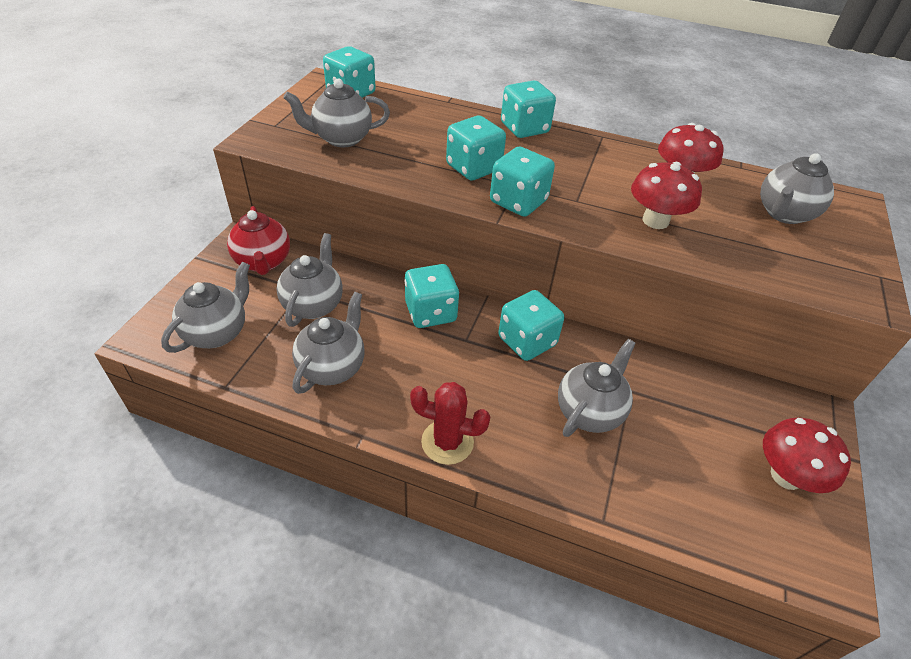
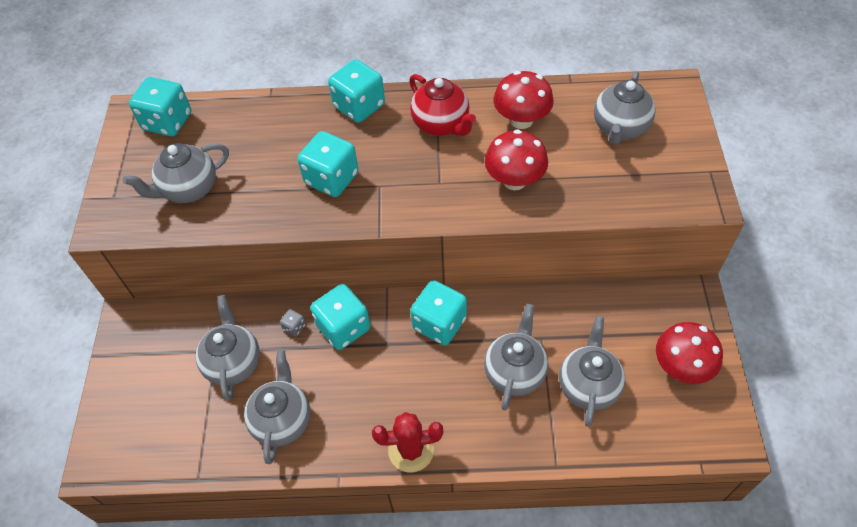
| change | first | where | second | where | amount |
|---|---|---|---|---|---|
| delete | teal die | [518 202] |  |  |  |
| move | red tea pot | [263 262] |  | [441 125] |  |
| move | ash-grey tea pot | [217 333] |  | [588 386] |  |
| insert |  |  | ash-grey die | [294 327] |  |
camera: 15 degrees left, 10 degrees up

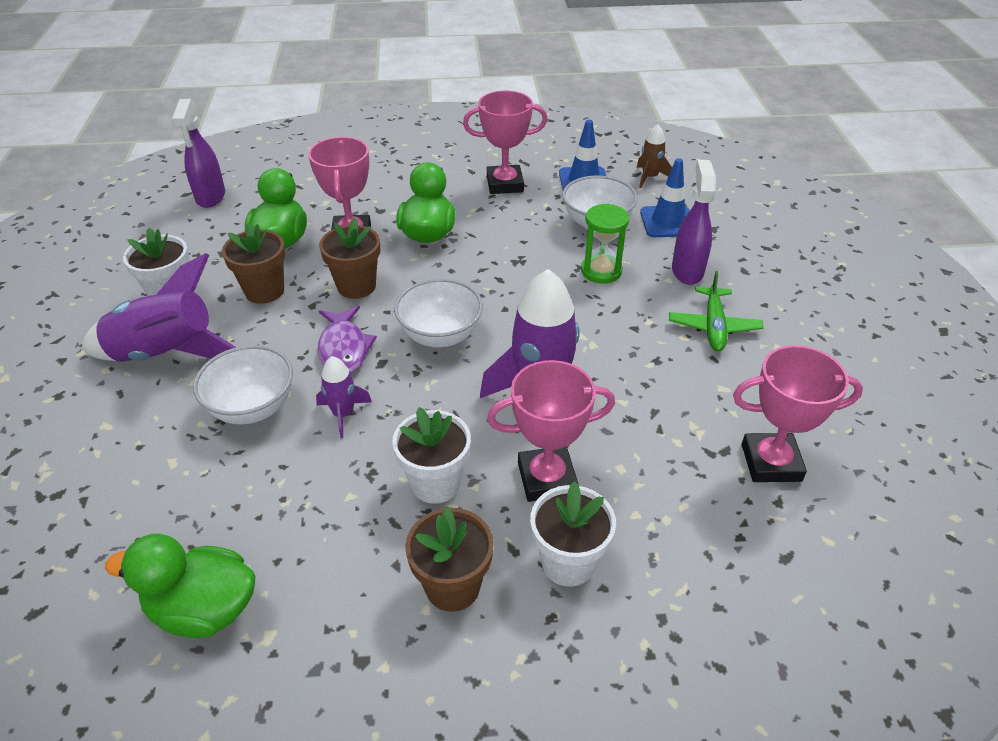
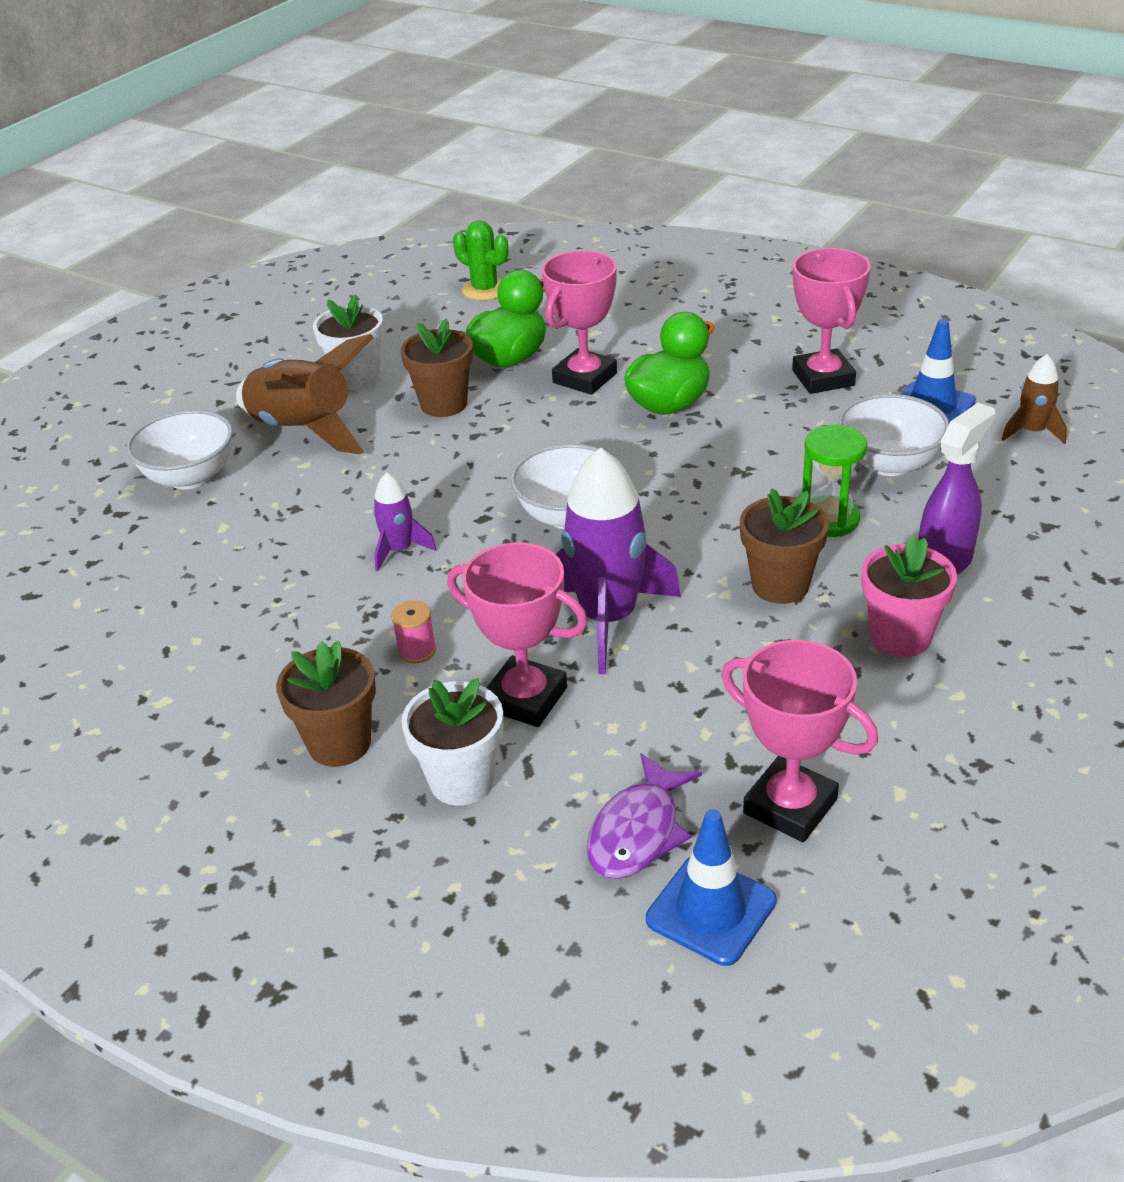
| change | first | where | second | where | amount |
|---|---|---|---|---|---|
| rotate | pink award cup | [505 184] |  | [823 378] | 45 degrees clockwise |
| replace | royal purple spray bottle | [210 197] | green saguaro cactus | [485 290] |  |
| move | blue traffic cone | [668 222] |  | [711 910] |  |
| move | dark brown plant pot | [356 286] |  | [780 585] |  |
| recolor | royal purple spaceship | [166 353] | dark brown spaceship | [304 430] |  |
| replace | green plane | [713 326] | pink plant pot | [900 637] |  |
| move | royal purple fish figure | [344 348] |  | [638 831] |  |
| move | snow-white serving bowl | [252 408] |  | [190 477] |  |
| replace | snow-white plant pot | [435 483] | pink bobbin | [417 650] |  |
| delete | green toy duck | [204 609] |  |  |  |
camera: 40 degrees right, 5 degrees down

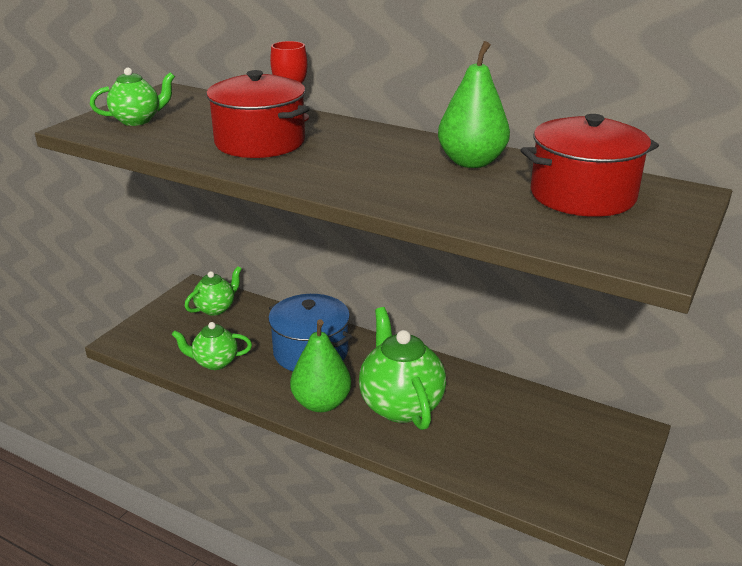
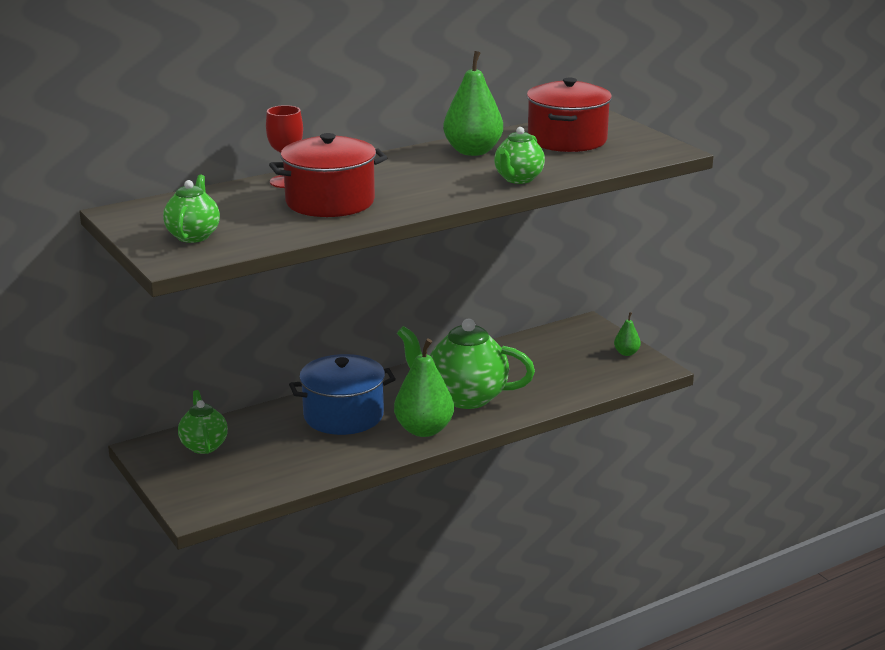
| change | first | where | second | where | amount |
|---|---|---|---|---|---|
| move | green tea pot | [215 362] |  | [518 179] |  |
| insert |  |  | green pear | [626 353] |  |
camera: 60 degrees left, 5 degrees down

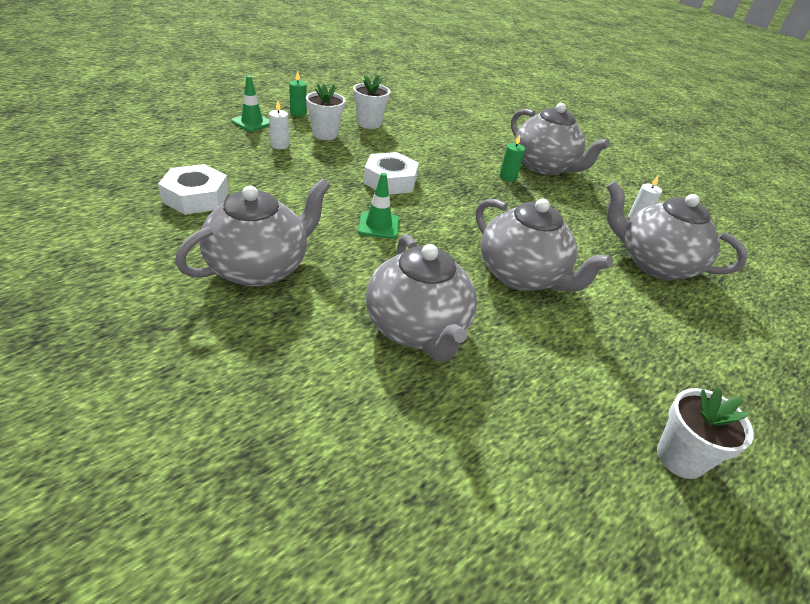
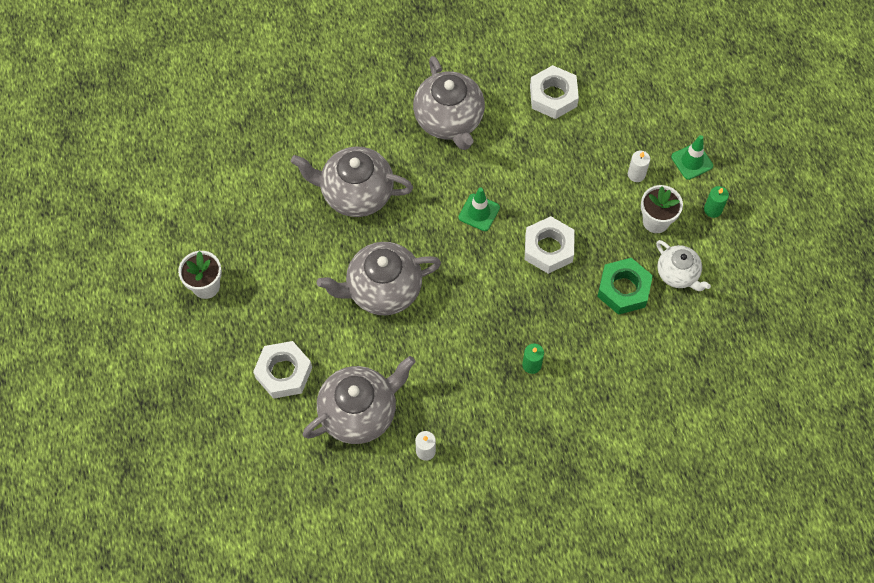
| change | first | where | second | where | amount |
|---|---|---|---|---|---|
| replace | snow-white plant pot | [369 123] | snow-white tea pot | [678 274] |  |
| delete | ash-grey tea pot | [544 167] |  |  |  |
| insert |  |  | green hexagon nut | [623 289] |  |
| insert |  |  | snow-white hexagon nut | [283 372] |  |
camera: 120 degrees right, 25 degrees up

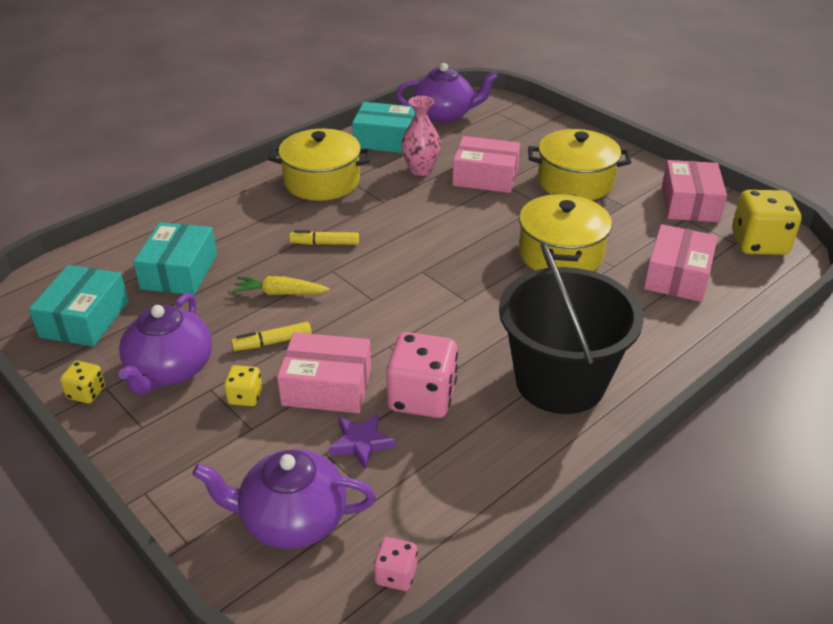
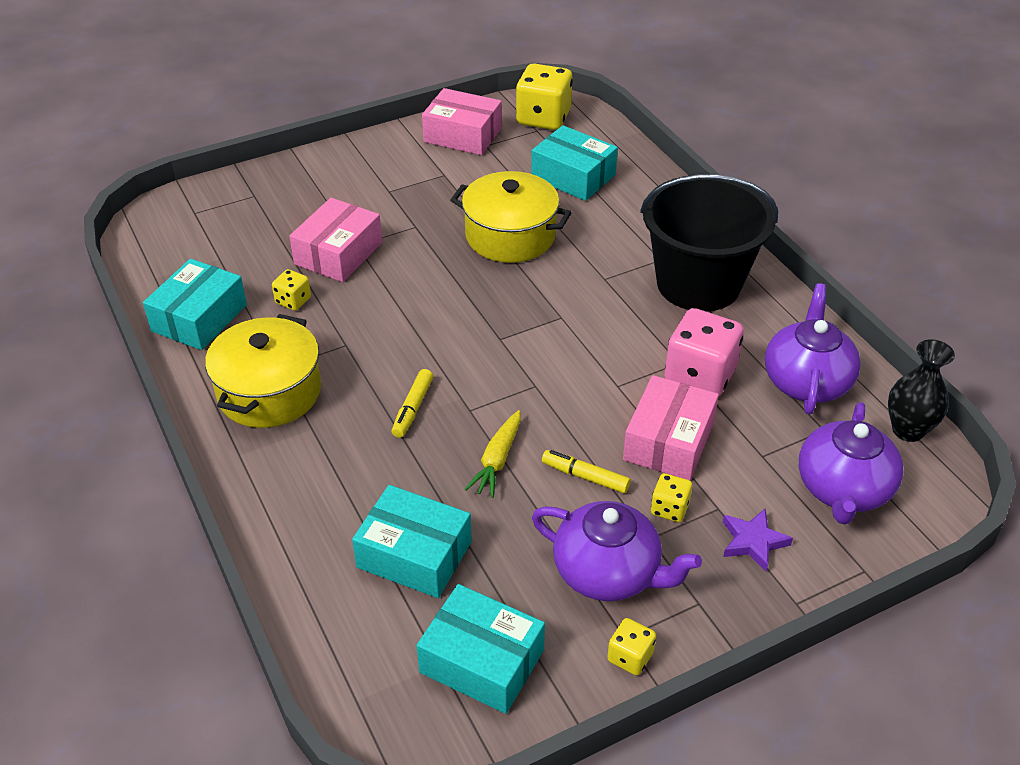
| change | first | where | second | where | amount |
|---|---|---|---|---|---|
| move | royal purple tea pot | [444 115] |  | [806 381] |  |
| replace | pink vase | [420 170] | yellow die | [293 301] |  |
| delete | yellow cooking pot | [575 182] |  |  |  |
| recolor | pink parcel | [677 276] | teal parcel | [573 176] |  |
| rotate | yellow felt pen | [272 342] |  | [585 476] | 120 degrees clockwise |
| move | royal purple star | [361 443] |  | [753 542] |  |
| replace | pink die | [396 574] | black vase | [908 430] |  |
camera: 75 degrees left, 5 degrees up

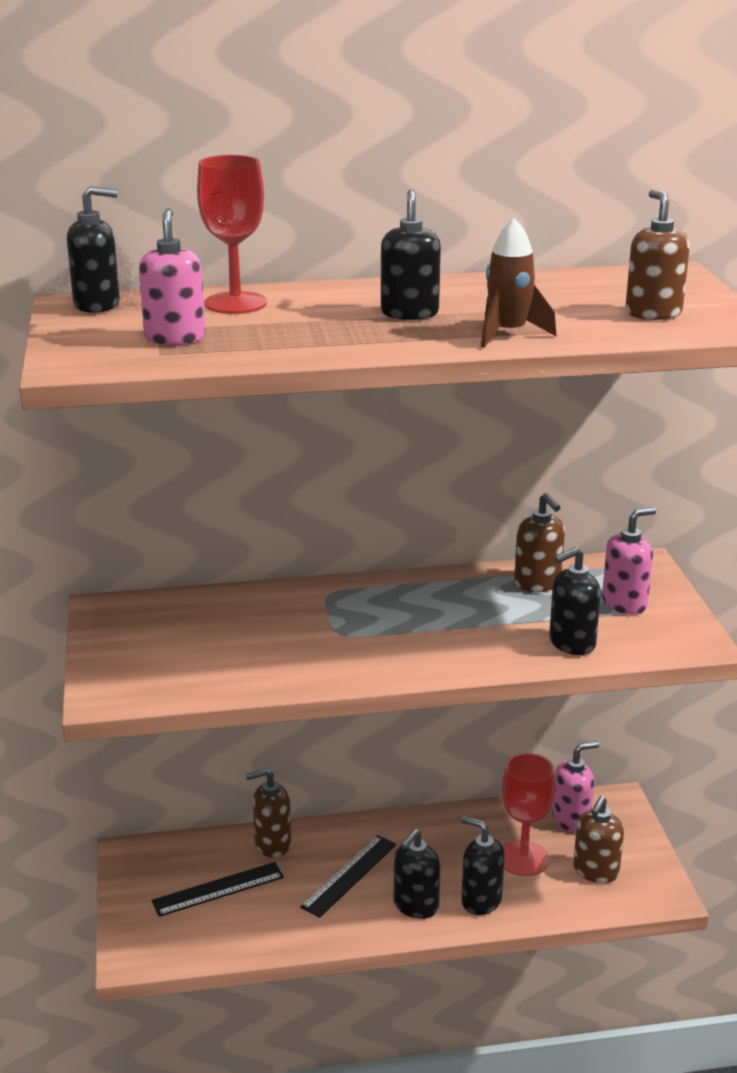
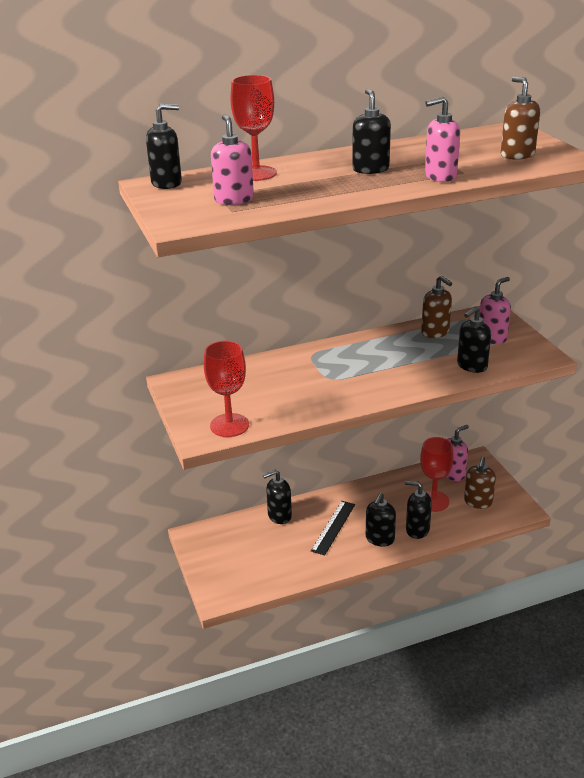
| change | first | where | second | where | amount |
|---|---|---|---|---|---|
| replace | dark brown spaceship | [508 334] | pink soap dispenser | [440 176] |  |
| recolor | dark brown soap dispenser | [272 844] | black soap dispenser | [279 516] |  |
| delete | black straightedge | [218 889] |  |  |  |
| insert |  |  | red goblet | [229 425] |  |
camera: 10 degrees left, 5 degrees up

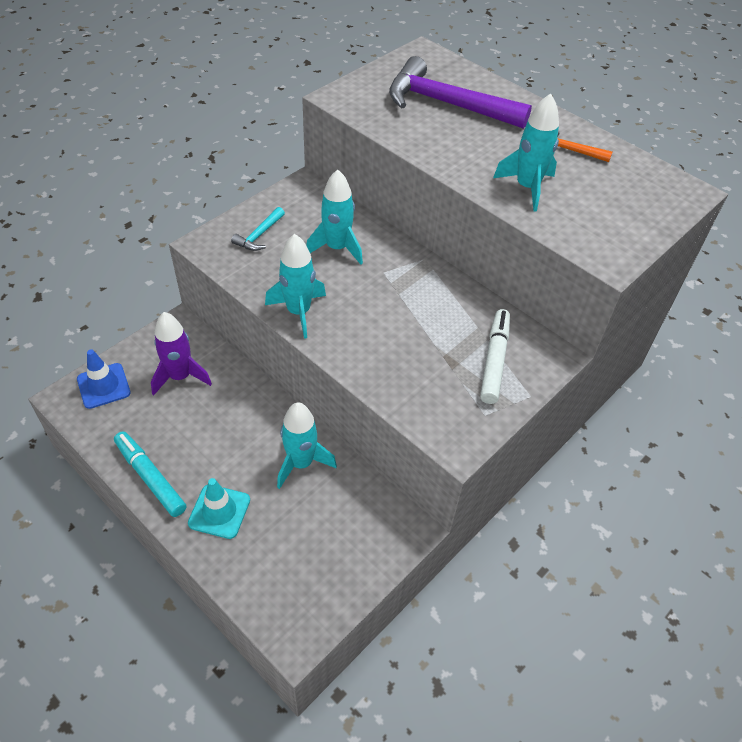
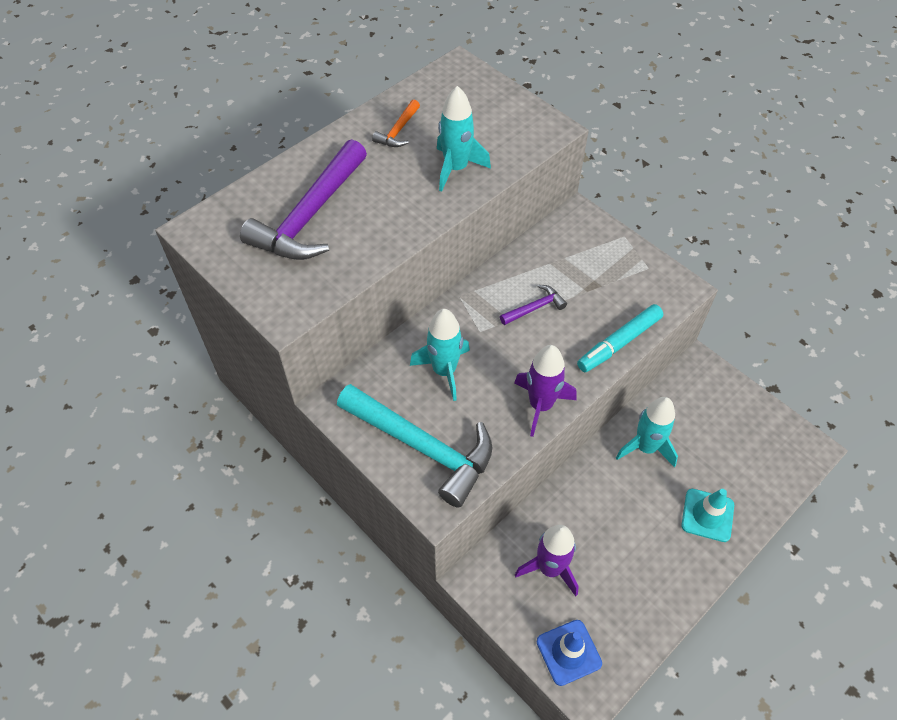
| change | first | where | second | where | amount |
|---|---|---|---|---|---|
| resize | teal hammer | [259 235] |  | [422 447] | x2.23 |
| recolor | teal spaceship | [298 312] | royal purple spaceship | [540 405] |  |
| delete | snow-white felt pen | [494 360] |  |  |  |
| move | teal felt pen | [150 477] |  | [619 343] |  |
| insert |  |  | royal purple hammer | [534 308] |  |
camera: 85 degrees left, 5 degrees up

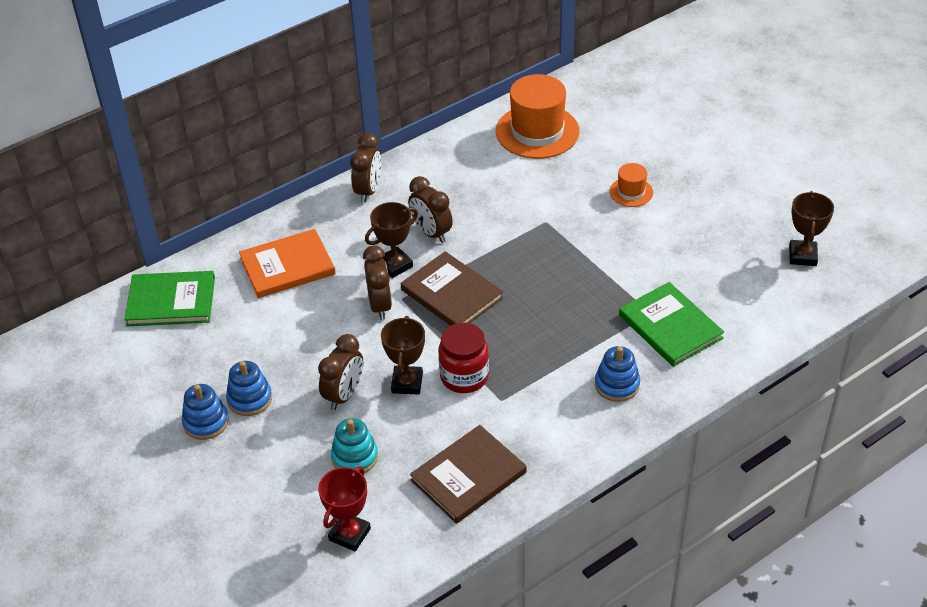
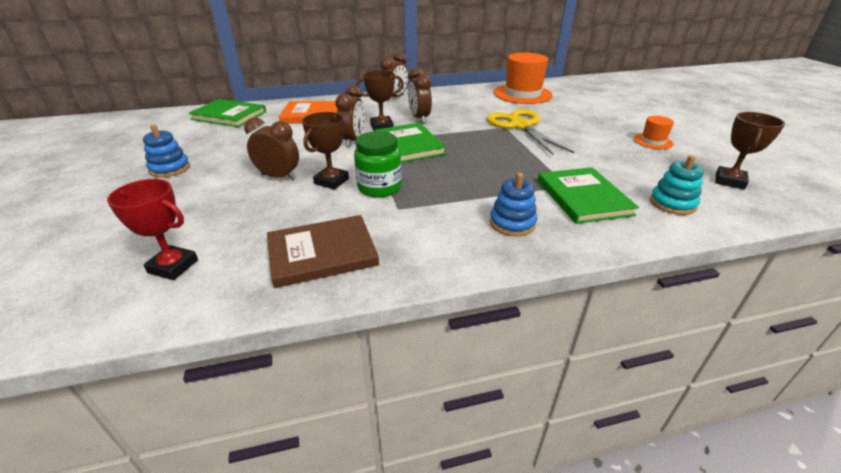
| change | first | where | second | where | amount |
|---|---|---|---|---|---|
| move | orange-coloured hat | [631 192] |  | [652 141] |  |
| recolor | dark brown book | [451 294] | green book | [409 145] |  |
| recolor | red preserve jar | [464 376] | green preserve jar | [379 188] |  |
| rotate | dark brown clock | [344 395] |  | [279 177] | 120 degrees counterclockwise |
| delete | blue ring stacker | [250 399] |  |  |  |
| move | teal ring stacker | [354 457] |  | [672 203] |  |
| rotate | red award cup | [349 534] |  | [173 266] | 60 degrees clockwise |
| insert |  |  | yellow pair of scissors | [520 126] |  |
camera: 20 degrees right, 10 degrees down

